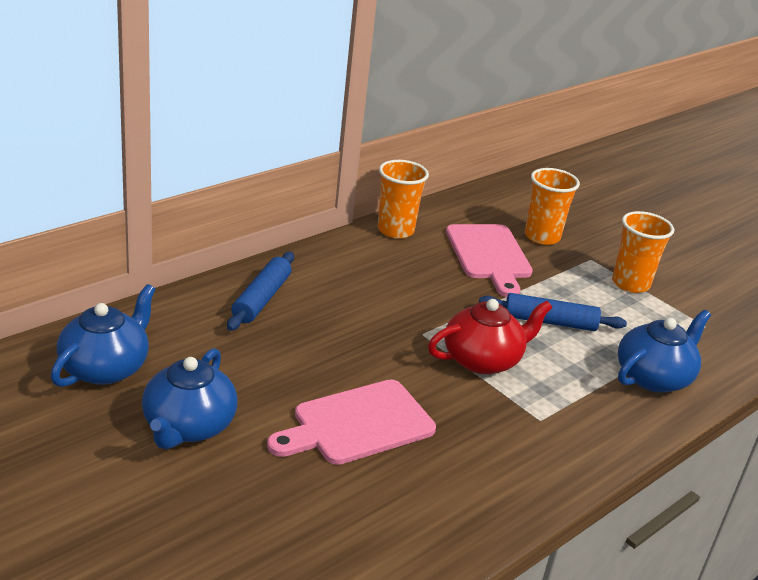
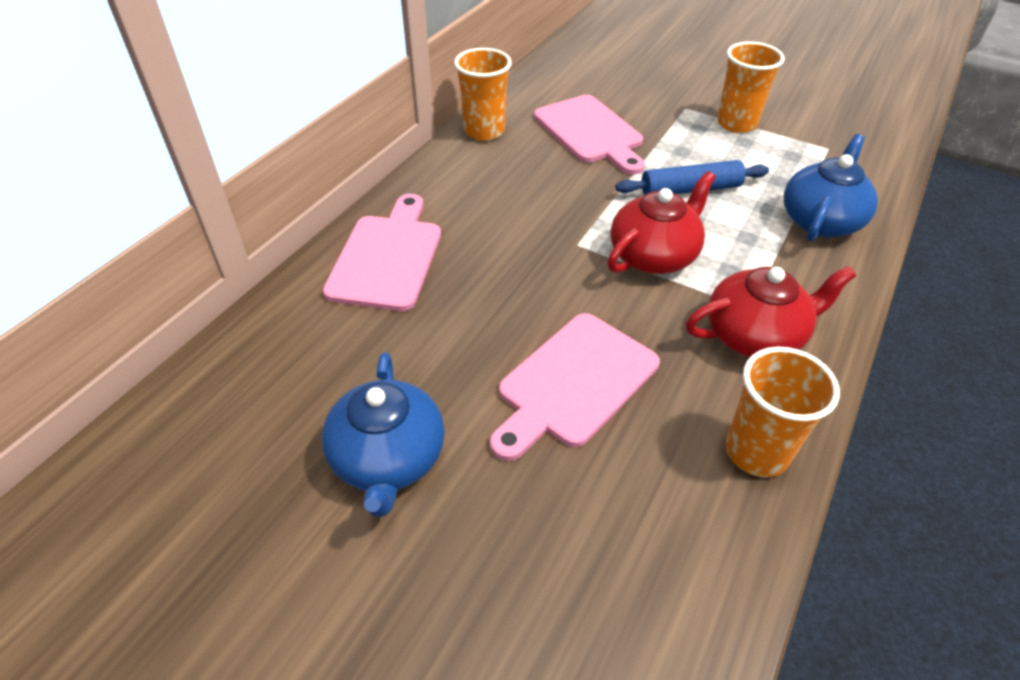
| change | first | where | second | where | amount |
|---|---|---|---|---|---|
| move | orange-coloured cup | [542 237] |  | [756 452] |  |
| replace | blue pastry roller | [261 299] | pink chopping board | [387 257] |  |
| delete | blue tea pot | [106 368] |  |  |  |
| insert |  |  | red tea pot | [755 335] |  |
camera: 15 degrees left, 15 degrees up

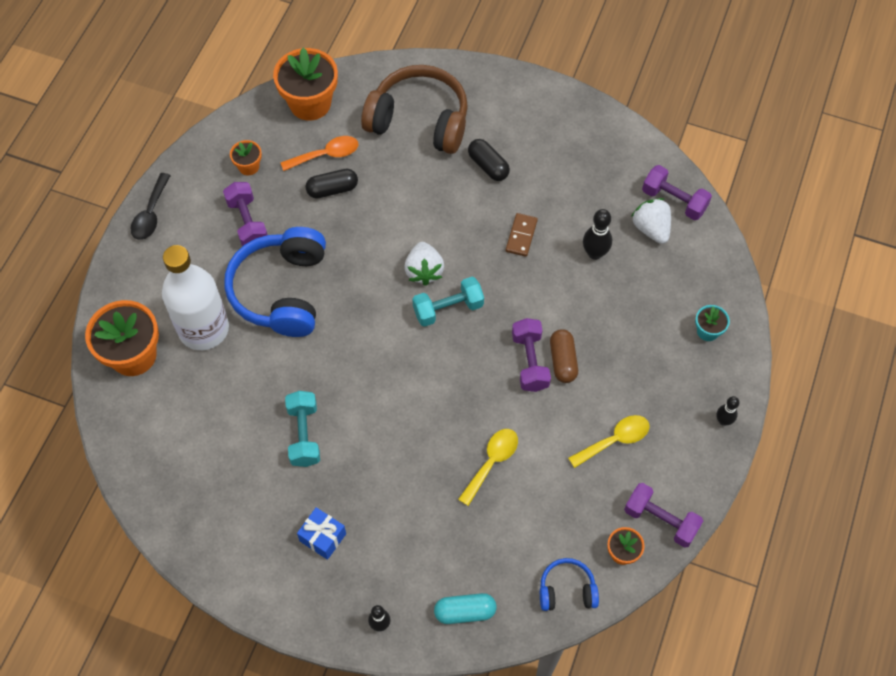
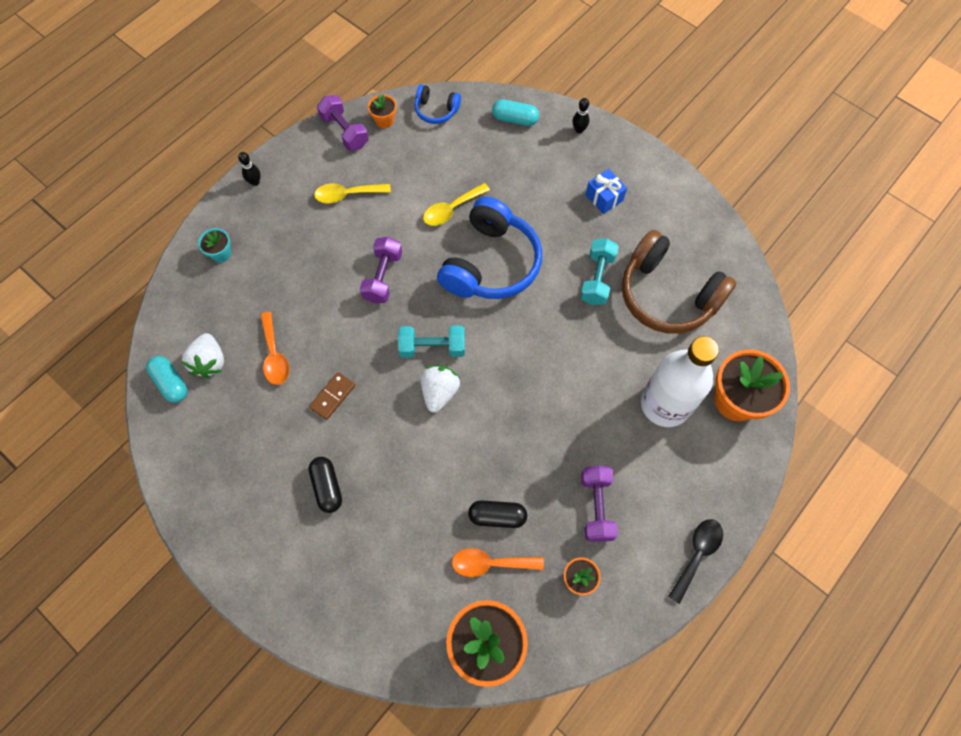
| change | first | where | second | where | amount |
|---|---|---|---|---|---|
| move | dark brown over-ear headphones | [419 121] |  | [667 294] |  |
| replace | royal purple hand weight | [674 200] | teal pill | [171 383] |  |
| replace | black tenpin | [595 253] | orange-coloured spoon | [274 355] |  |
| move | blue over-ear headphones | [282 291] |  | [490 263] |  |
| delete | dark brown pill | [563 361] |  |  |  |
camera: 160 degrees left, 5 degrees up

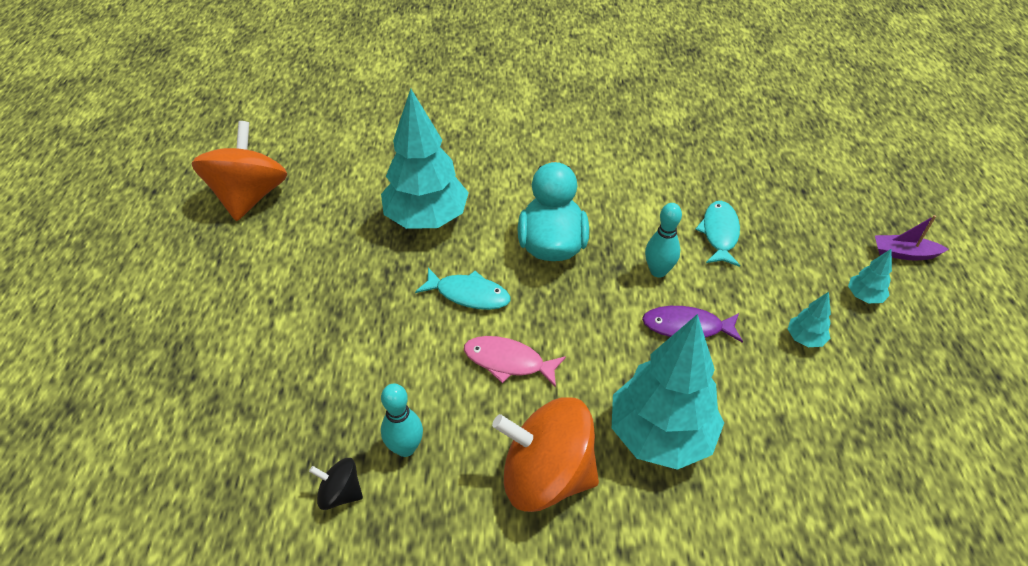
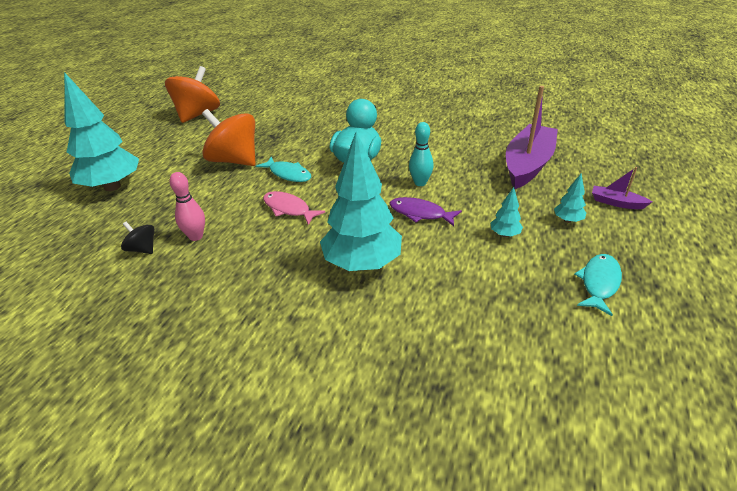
| change | first | where | second | where | amount |
|---|---|---|---|---|---|
| move | teal tree | [426 219] |  | [112 186] |  |
| move | teal fish figure | [719 233] |  | [599 283] |  |
| recolor | teal tenpin | [405 448] | pink tenpin | [196 236] |  |
| move | orange-coloured whirligig | [546 475] |  | [234 161] |  |
| insert |  |  | royal purple sailboat | [528 165] |  |
camera: 20 degrees right, 10 degrees down

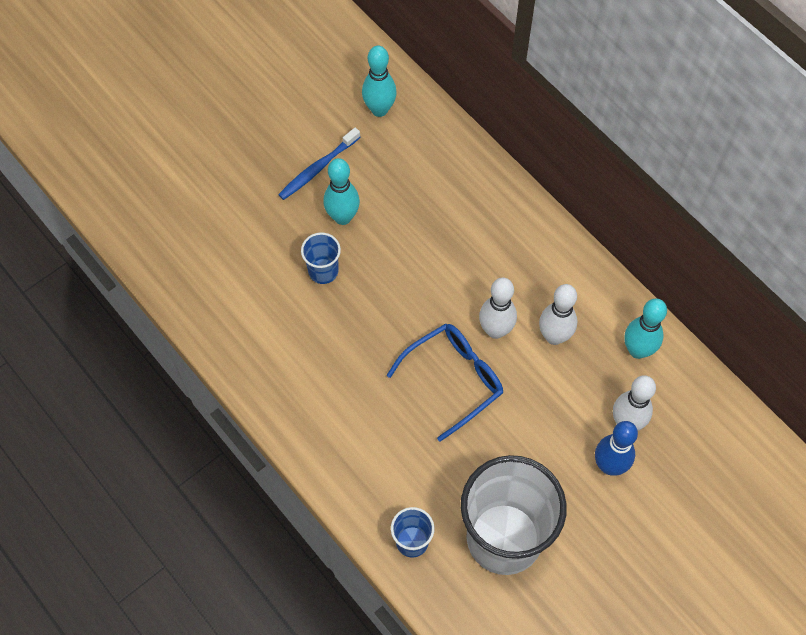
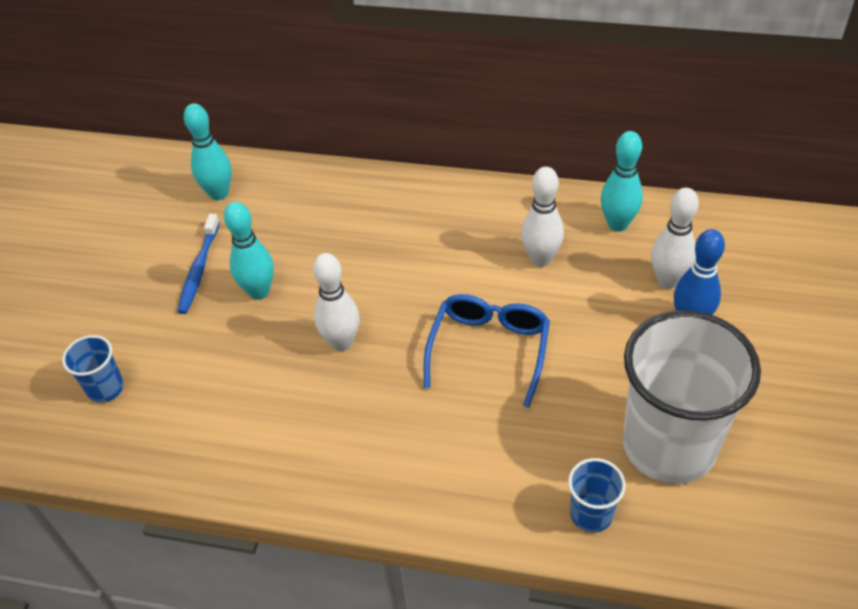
| change | first | where | second | where | amount |
|---|---|---|---|---|---|
| move | blue cup | [323 271] |  | [105 388] |  |
| move | snow-white tenpin | [495 330] |  | [341 342] |  |
camera: 35 degrees left, 15 degrees down

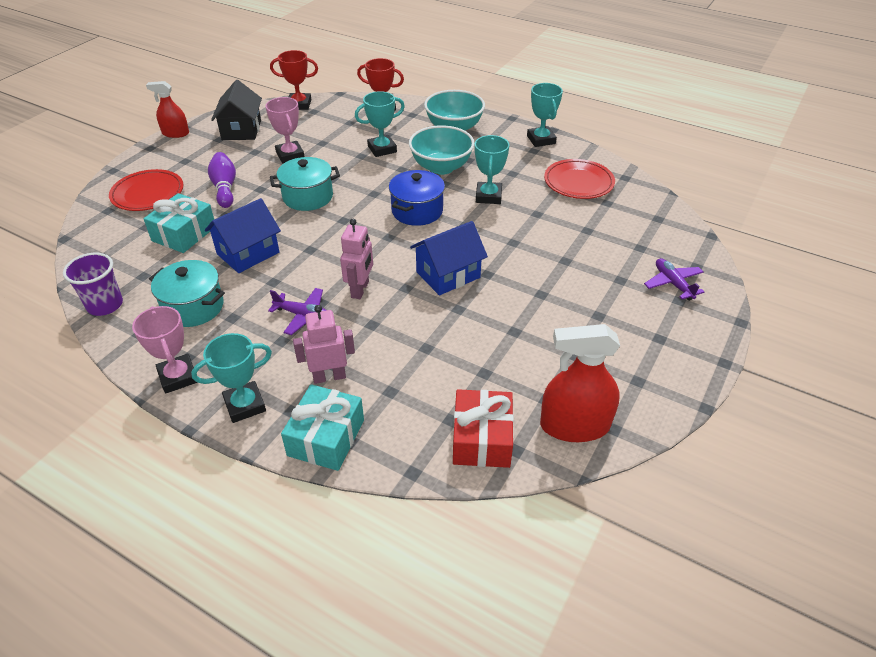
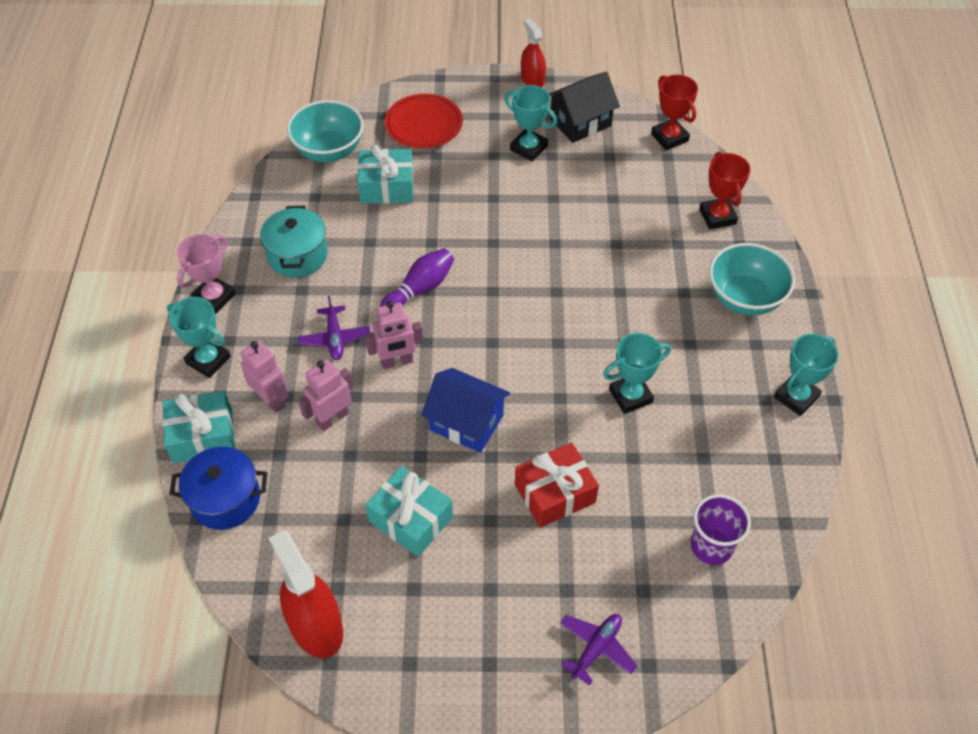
| change | first | where | second | where | amount |
|---|---|---|---|---|---|
| move | teal award cup | [382 149] |  | [528 148] |  |
| delete | pink award cup | [290 155] |  |  |  |
| move | teal serving bowl | [441 167] |  | [329 151] |  |
| move | royal purple tenpin | [225 188] |  | [420 289] |  |
| delete | teal cooking pot | [308 197] |  |  |  |
| delete | red plate | [578 183] |  |  |  |
| move | blue cooking pot | [417 211] |  | [225 499] |  |
| delete | blue toy house | [248 253] |  |  |  |
| move | royal purple cup | [105 305] |  | [711 546] |  |
| move | red wrapped gift | [482 439] |  | [555 493] |  |
| insert |  |  | pink robot | [332 418] |  |
| insert |  |  | teal wrapped gift | [411 519] |  |
camera: 60 degrees right, 10 degrees up

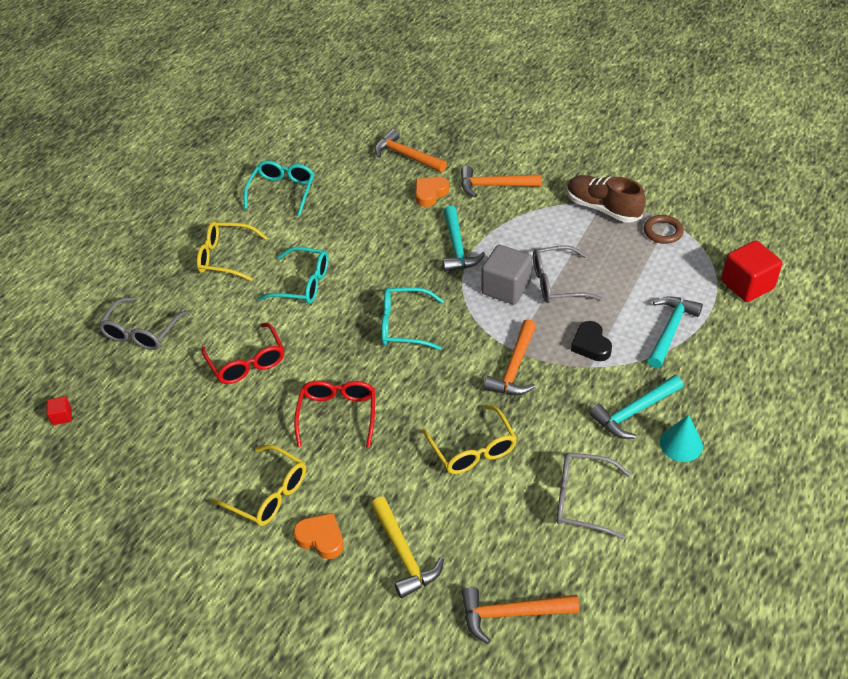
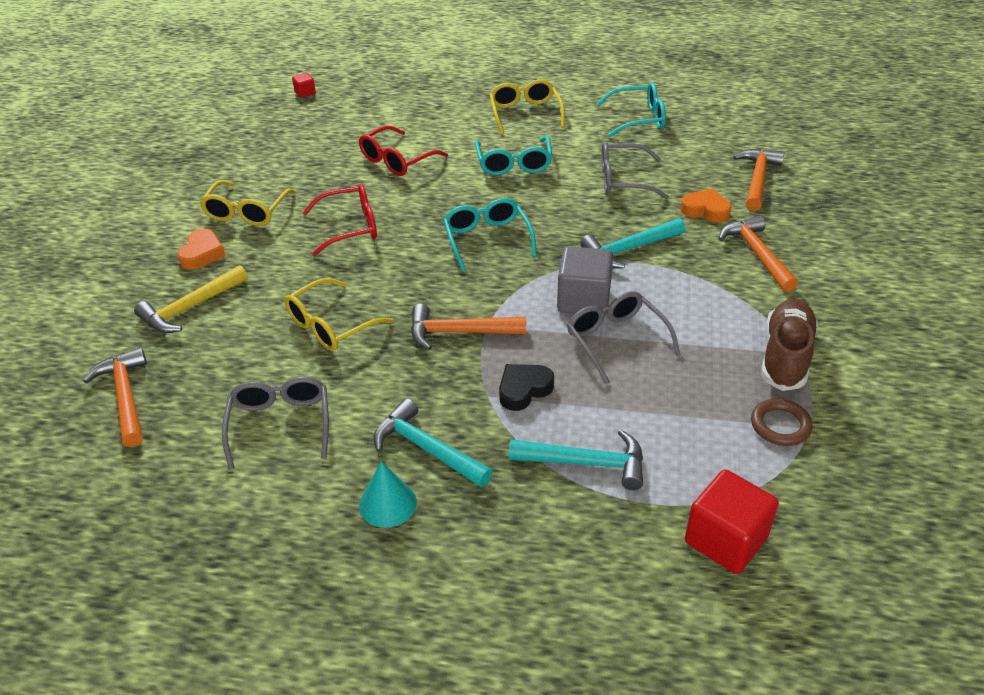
| change | first | where | second | where | amount |
|---|---|---|---|---|---|
| move | ash-grey spectacles | [142 332] |  | [624 180] |  |
camera: 70 degrees right, 5 degrees down

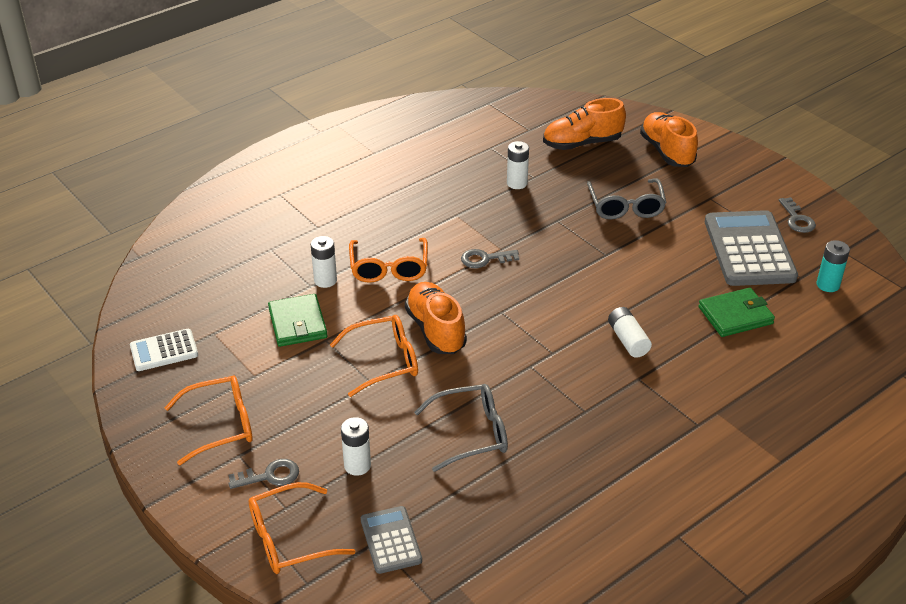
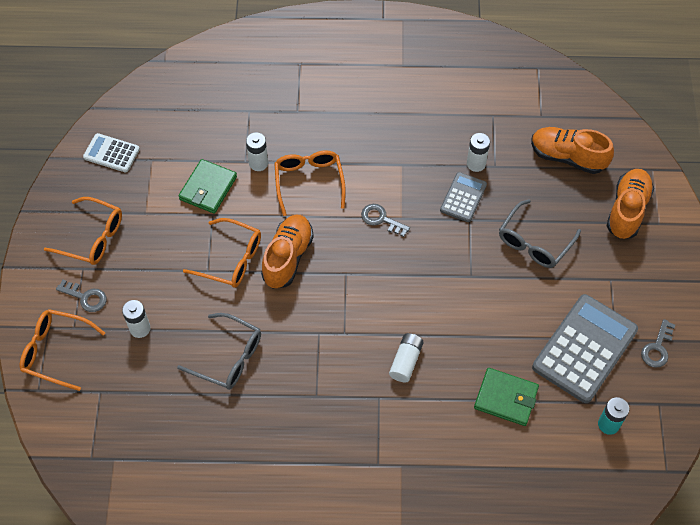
| change | first | where | second | where | amount |
|---|---|---|---|---|---|
| rotate | orange-coloured spectacles | [389 268] |  | [309 182] | 135 degrees clockwise |
| move | ash-grey calculator | [391 540] |  | [463 197] |  |
camera: 40 degrees right, 20 degrees up

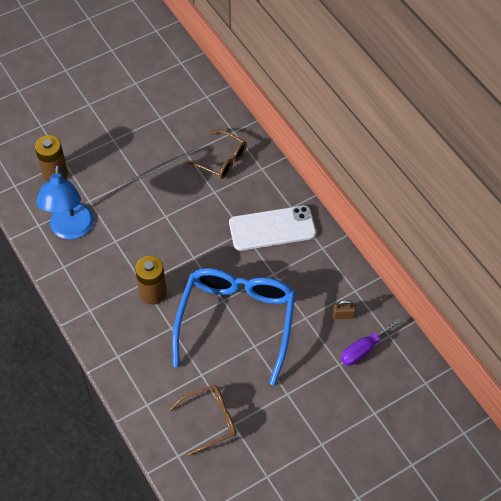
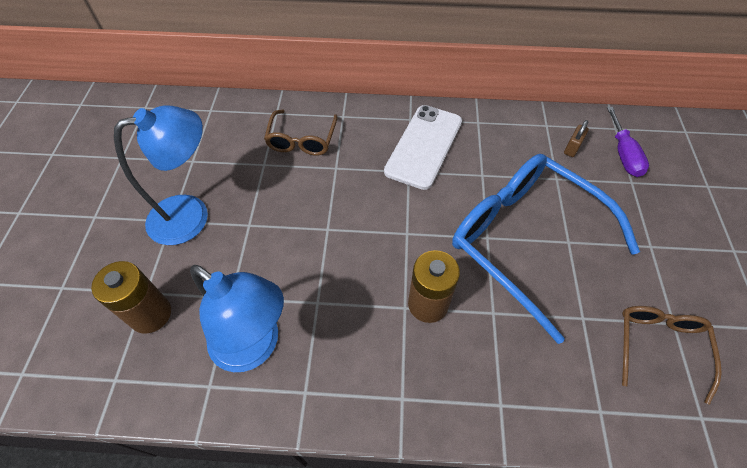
| change | first | where | second | where | amount |
|---|---|---|---|---|---|
| rotate | dark brown spectacles | [222 160] |  | [302 140] | 120 degrees clockwise |
| insert |  |  | blue desk lamp | [191 215] |  |
camera: 55 degrees left, 0 degrees up

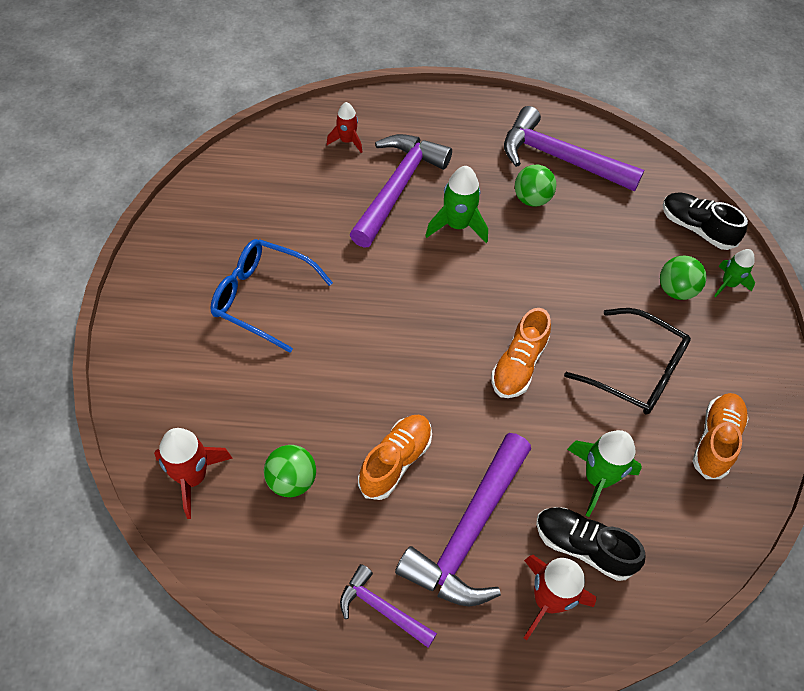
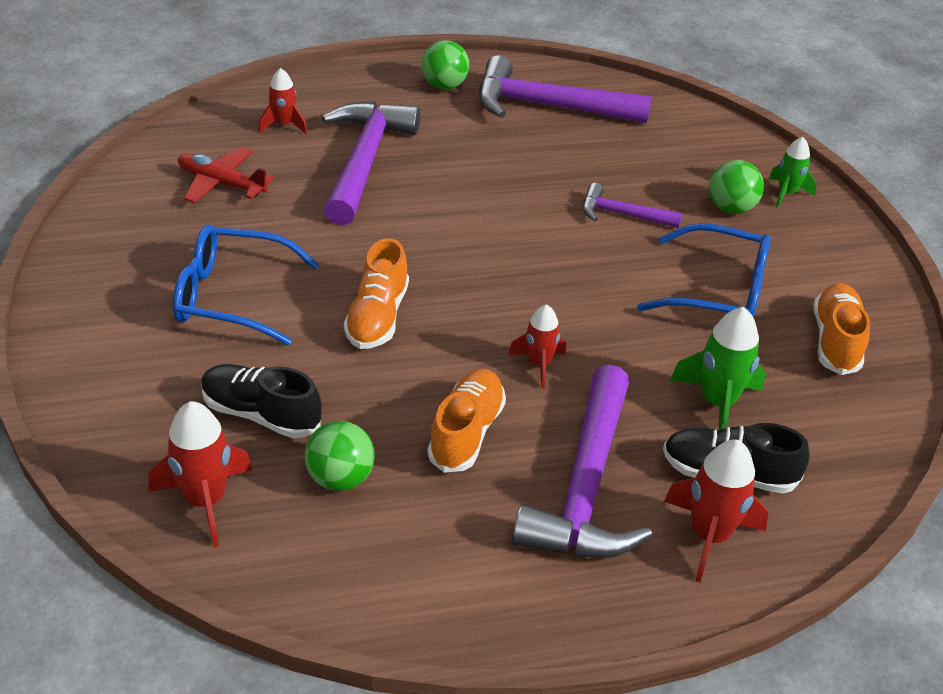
| change | first | where | second | where | amount |
|---|---|---|---|---|---|
| move | green play ball | [531 199] |  | [444 85] |  |
| delete | green spaceship | [457 225] |  |  |  |
| move | black shoe | [696 228] |  | [261 414] |  |
| move | orange-coloured shoe | [518 365] |  | [377 317] |  |
| recolor | black spectacles | [636 371] | blue spectacles | [718 291] |  |
| move | royal purple hammer | [382 609] |  | [623 214] |  |
| insert |  |  | red plane | [221 183] |  |
| insert |  |  | red spaceship | [538 364] |  |
camera: 15 degrees left, 15 degrees down

